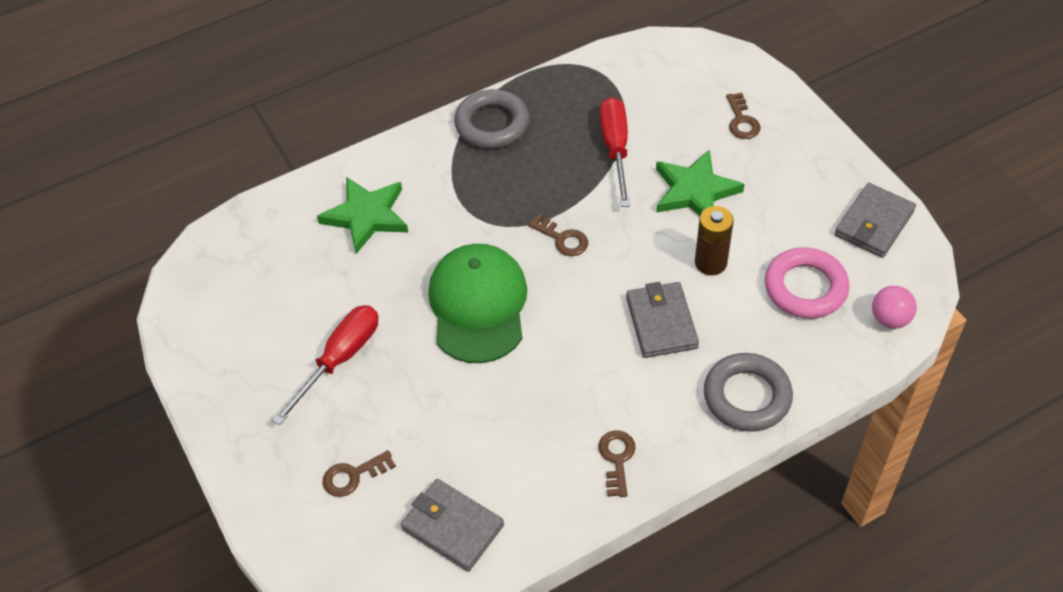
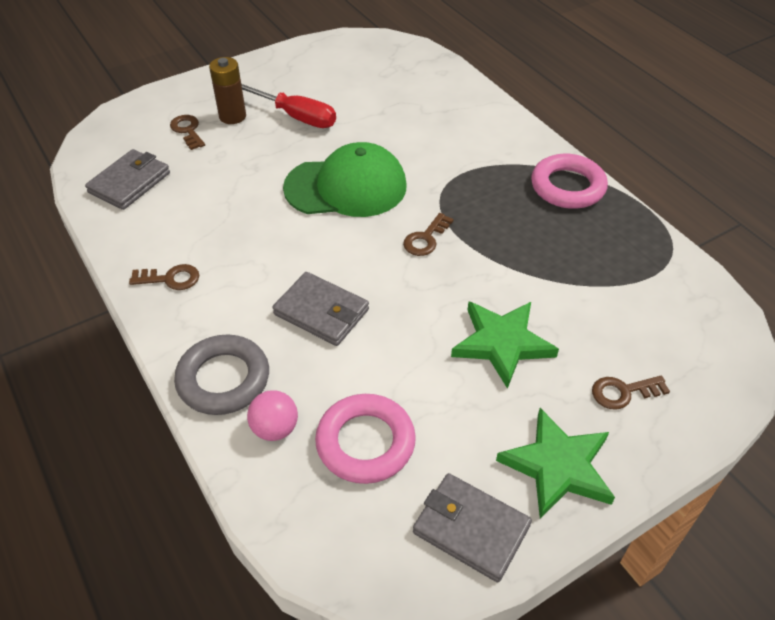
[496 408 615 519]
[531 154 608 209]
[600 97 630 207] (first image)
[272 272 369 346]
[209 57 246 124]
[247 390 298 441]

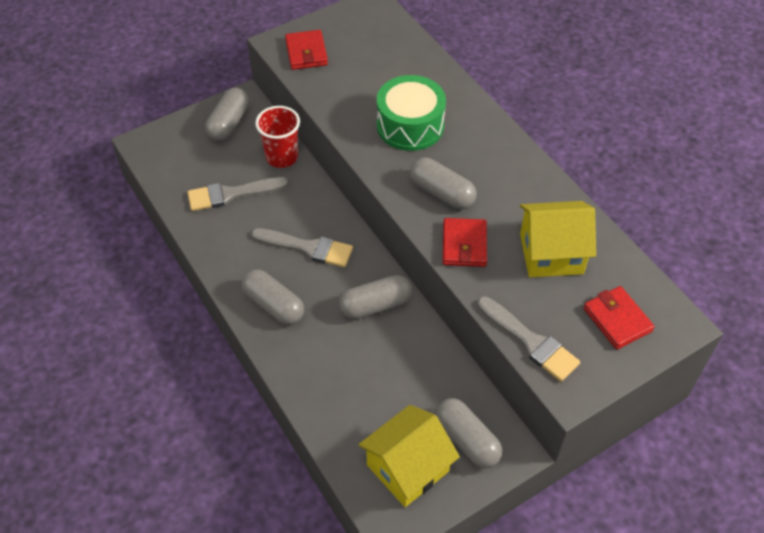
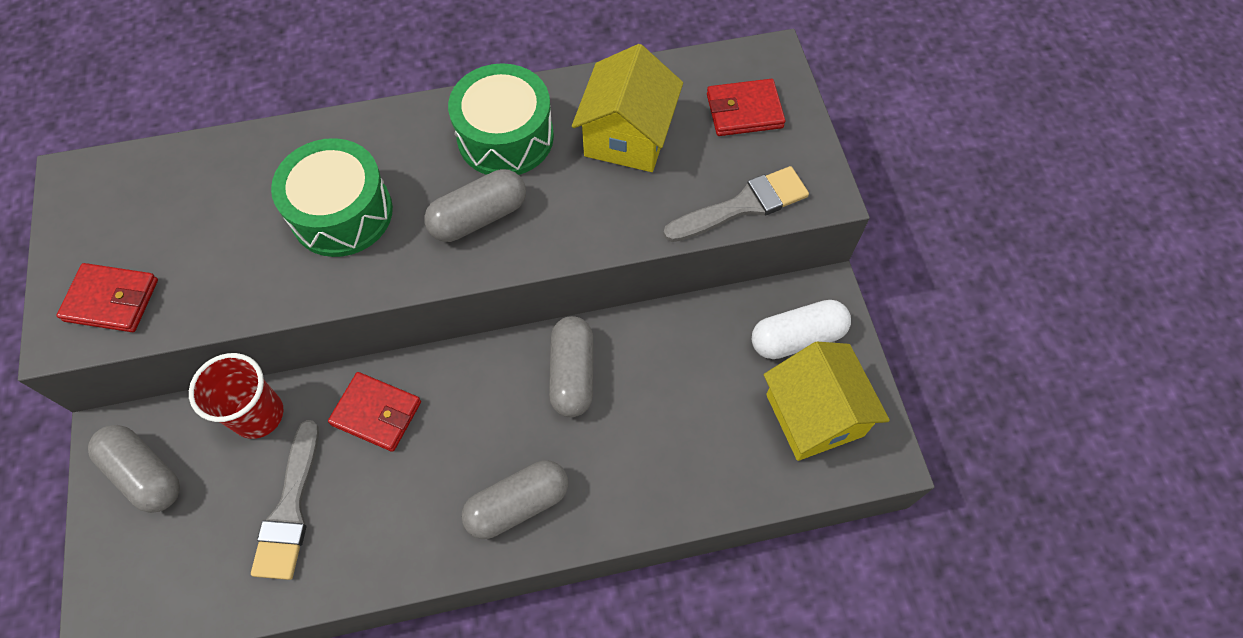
[251 228 353 268] (first image)
[752 300 851 359]
[328 372 421 452]
[448 63 554 175]

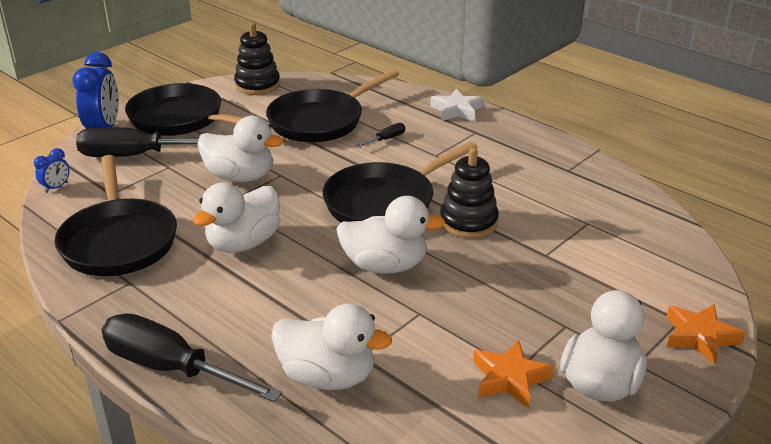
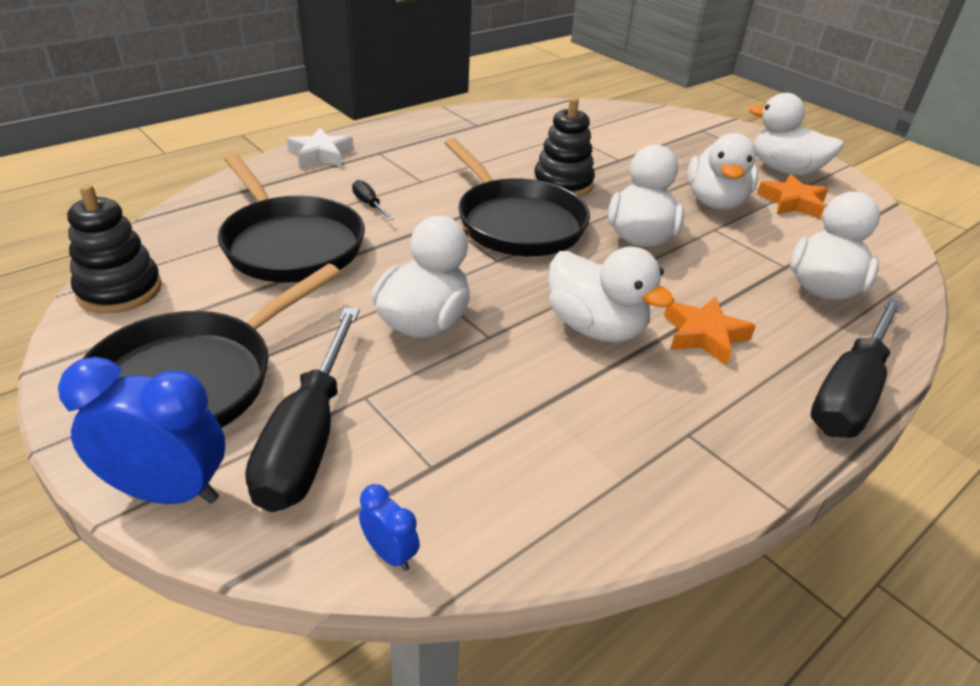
[55 155 177 276] (first image)
[664 297 756 366]
[687 133 758 210]

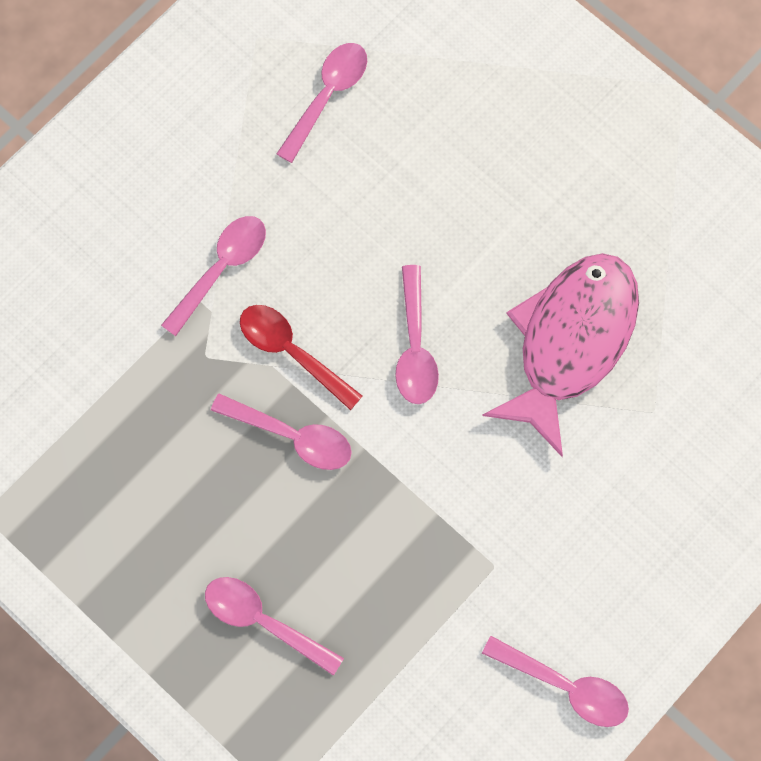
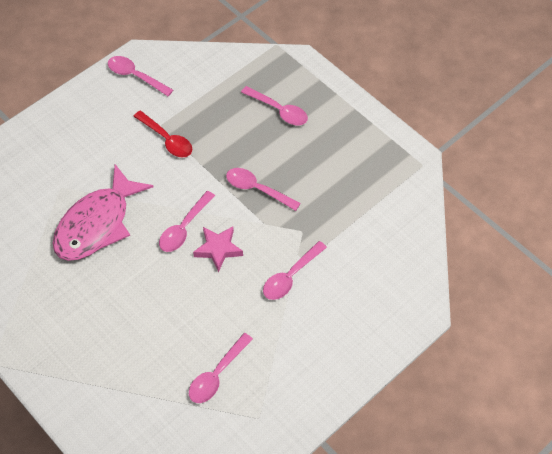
[133 111 192 158]
[159 191 215 252]
[193 226 243 272]

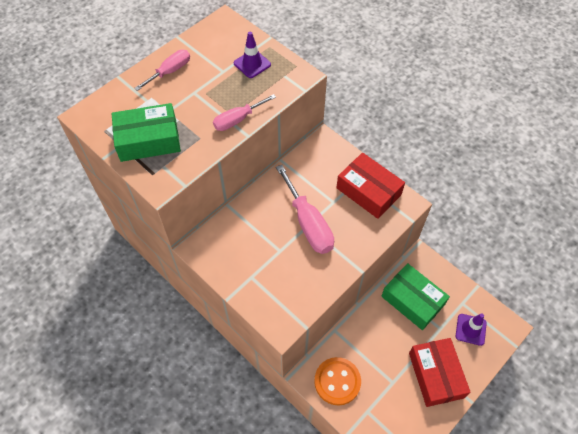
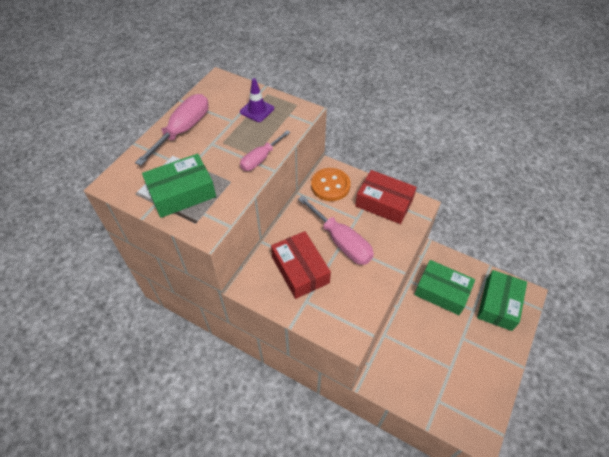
[135 94 208 166]
[311 168 351 201]
[271 231 331 299]
[477 270 527 331]

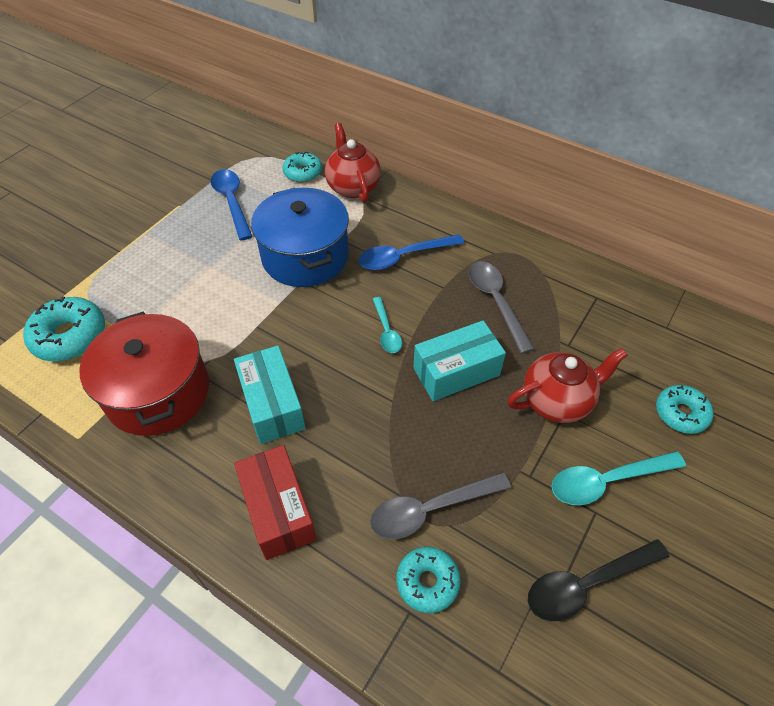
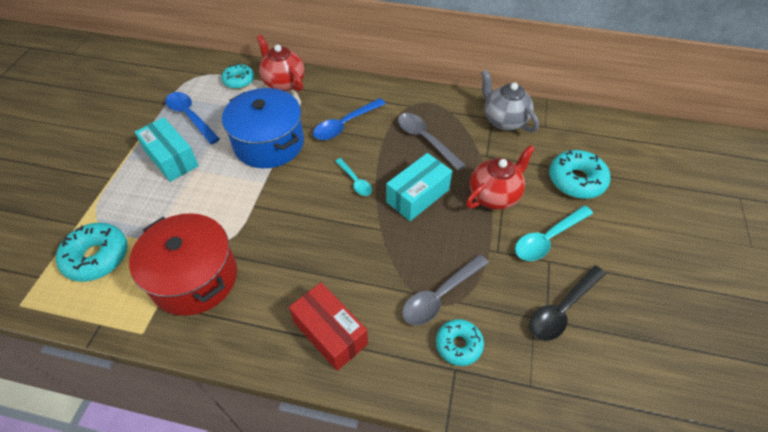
[135 117 199 182]
[549 150 610 199]
[481 70 539 132]

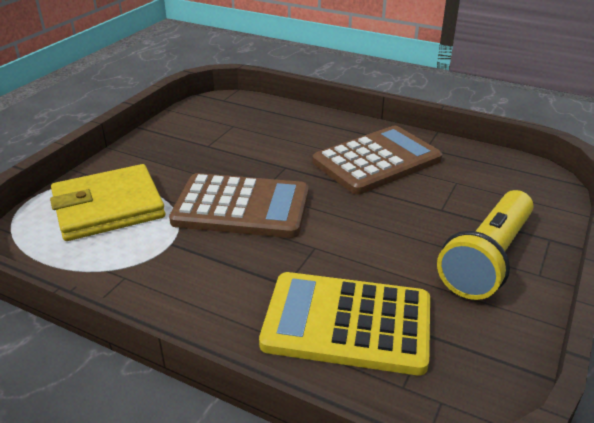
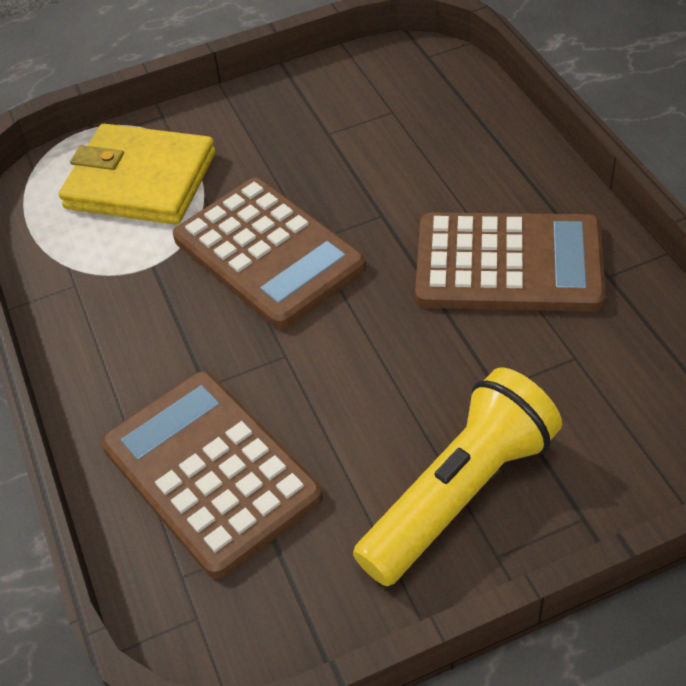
[101 371 323 579]
[353 367 562 586]

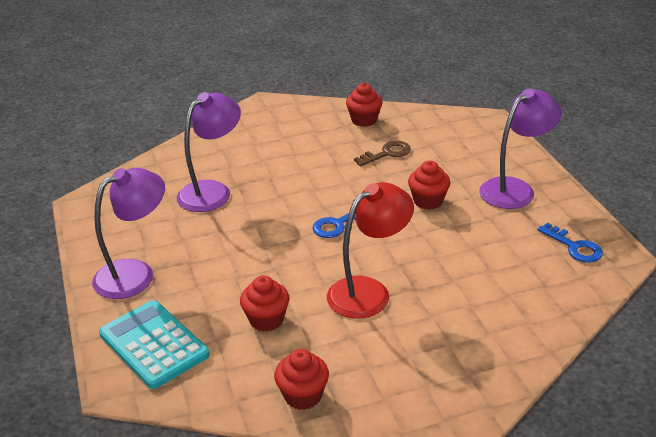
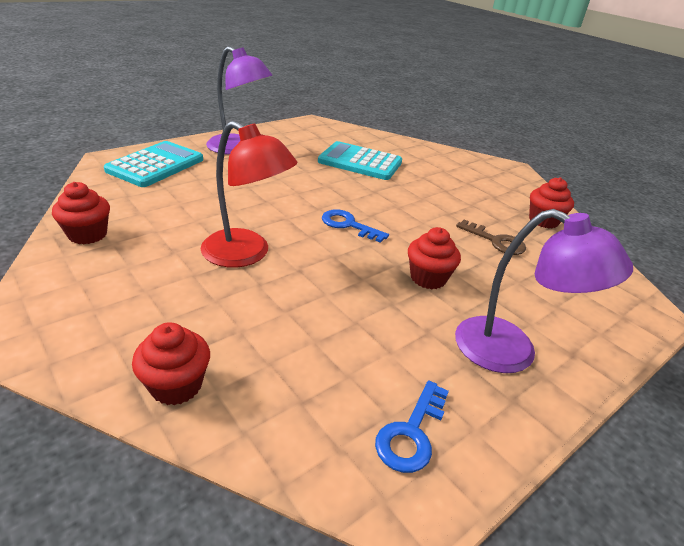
[318 141 402 180]
[132 322 210 405]

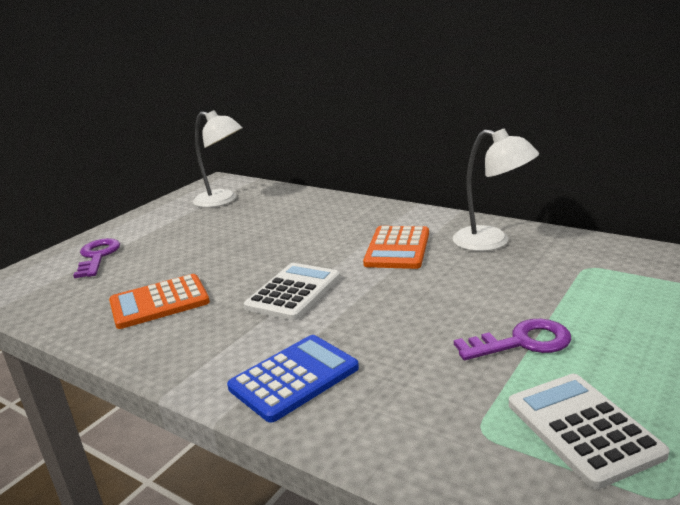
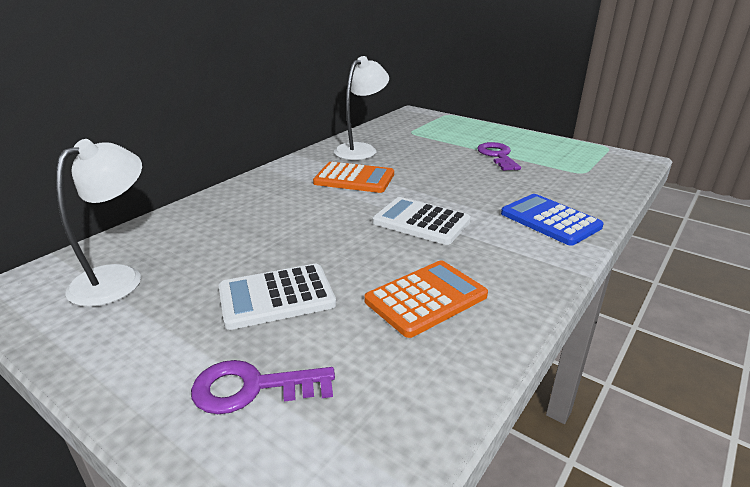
[364 260 488 338]
[219 264 336 330]

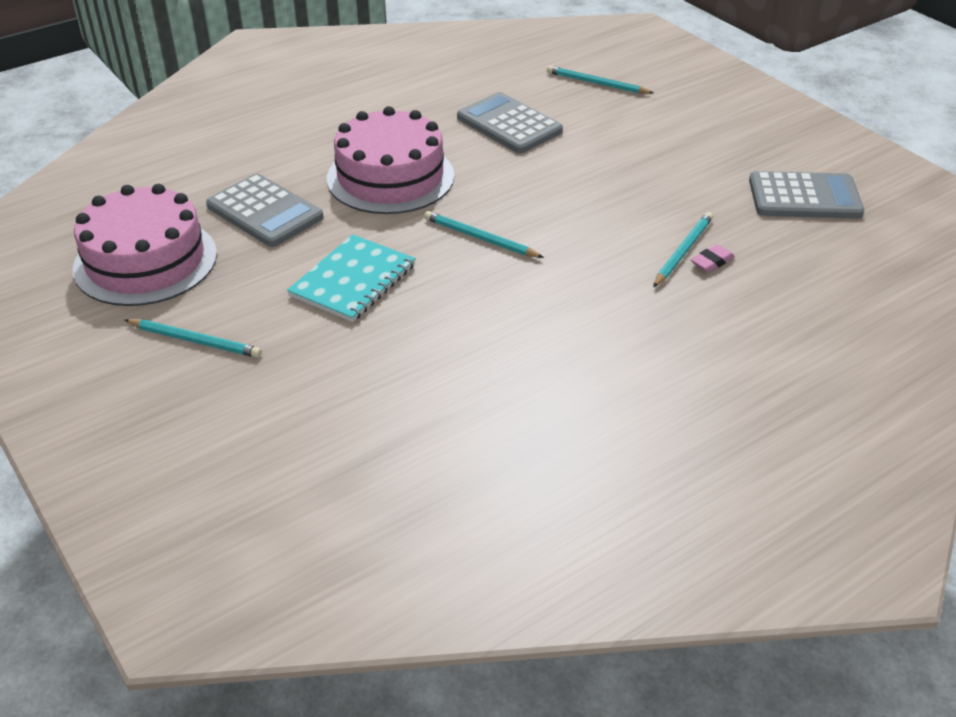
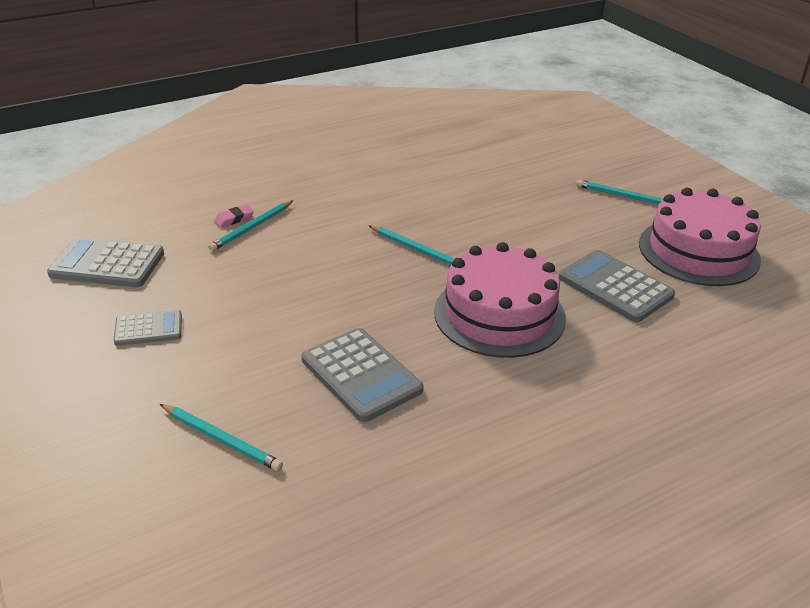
[287 234 416 322] (first image)
[113 310 182 346]

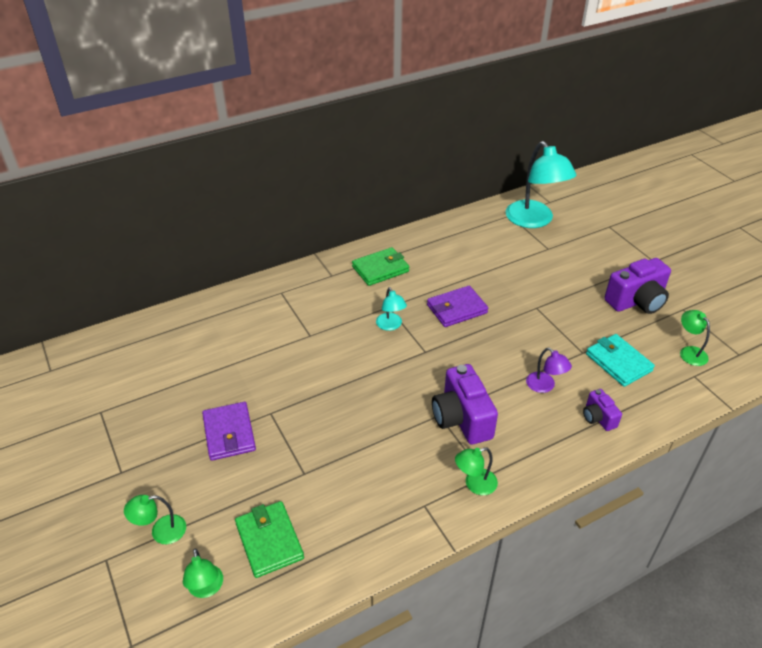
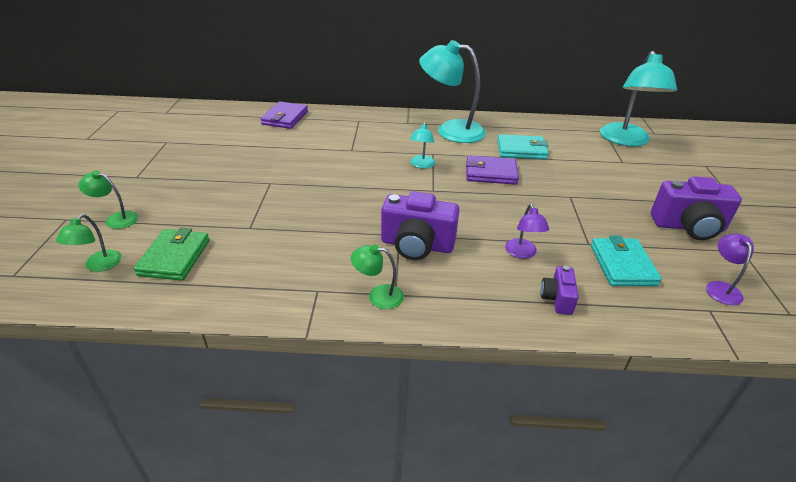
[261 101 308 129]
[419 40 486 143]
[381 191 460 260]
[706 234 754 305]
[497 134 549 160]

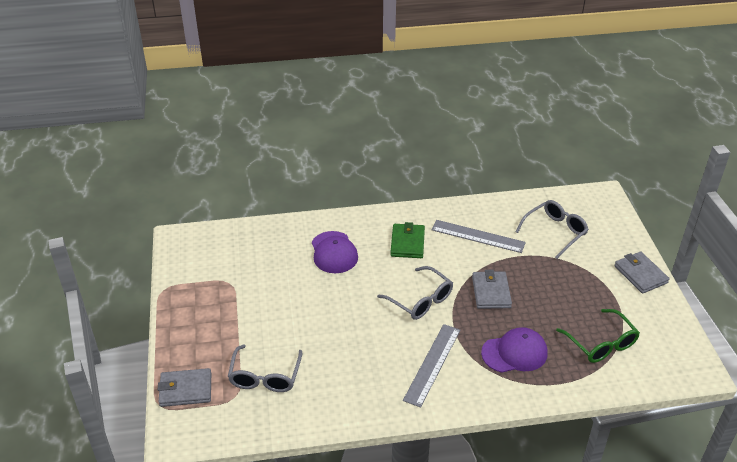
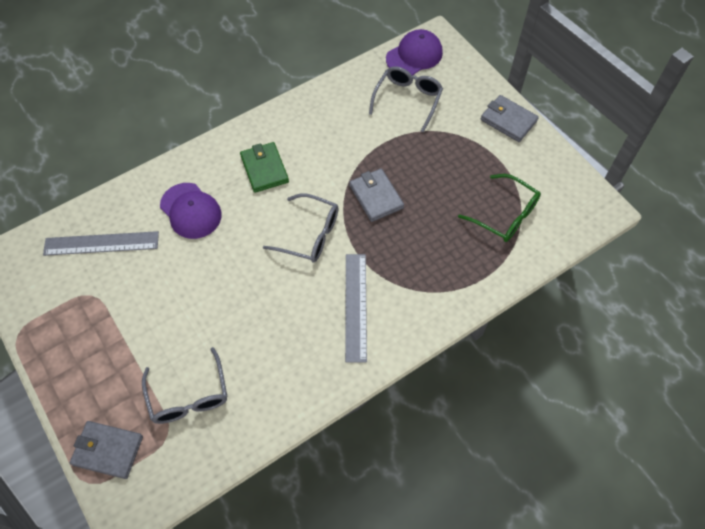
[70 421 143 479]
[43 231 159 256]
[386 29 443 76]

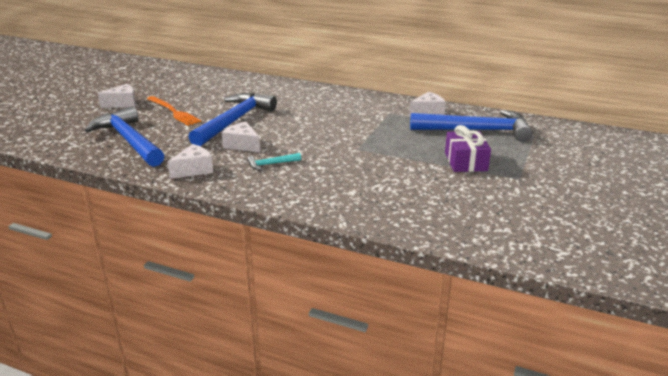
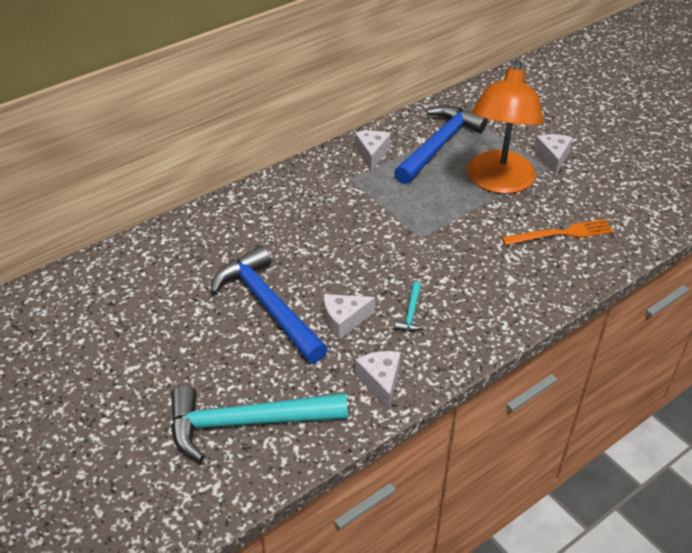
[171 385 348 461]
[534 134 573 175]
[502 219 614 245]
[467 60 543 194]

